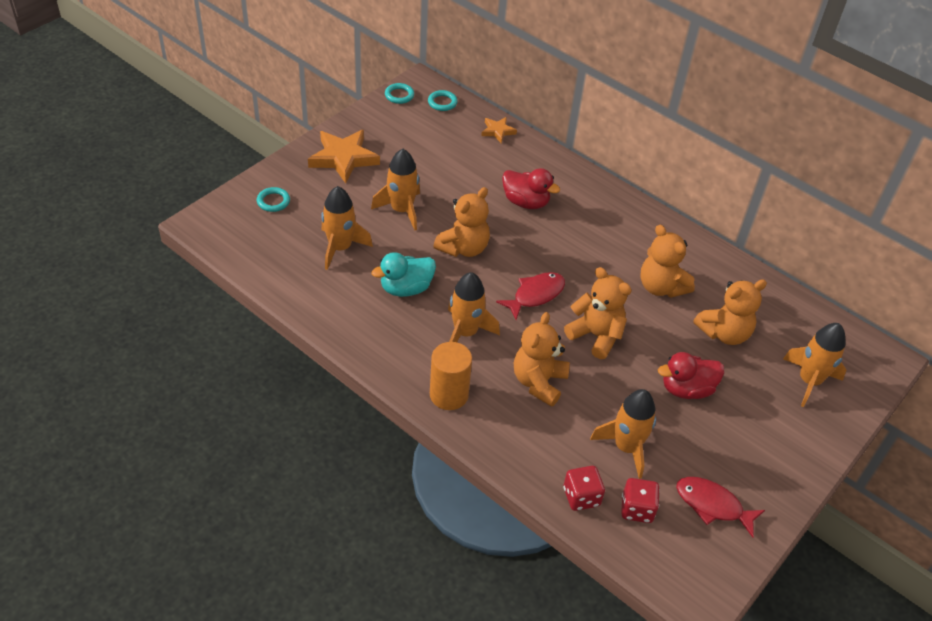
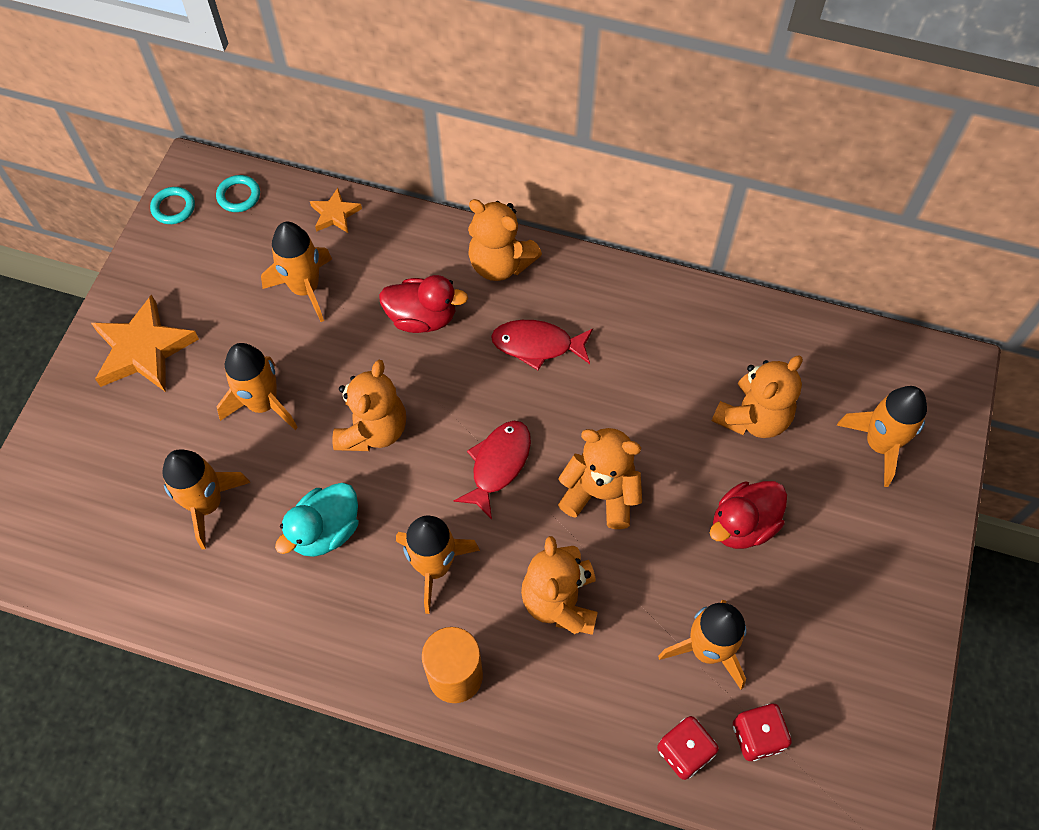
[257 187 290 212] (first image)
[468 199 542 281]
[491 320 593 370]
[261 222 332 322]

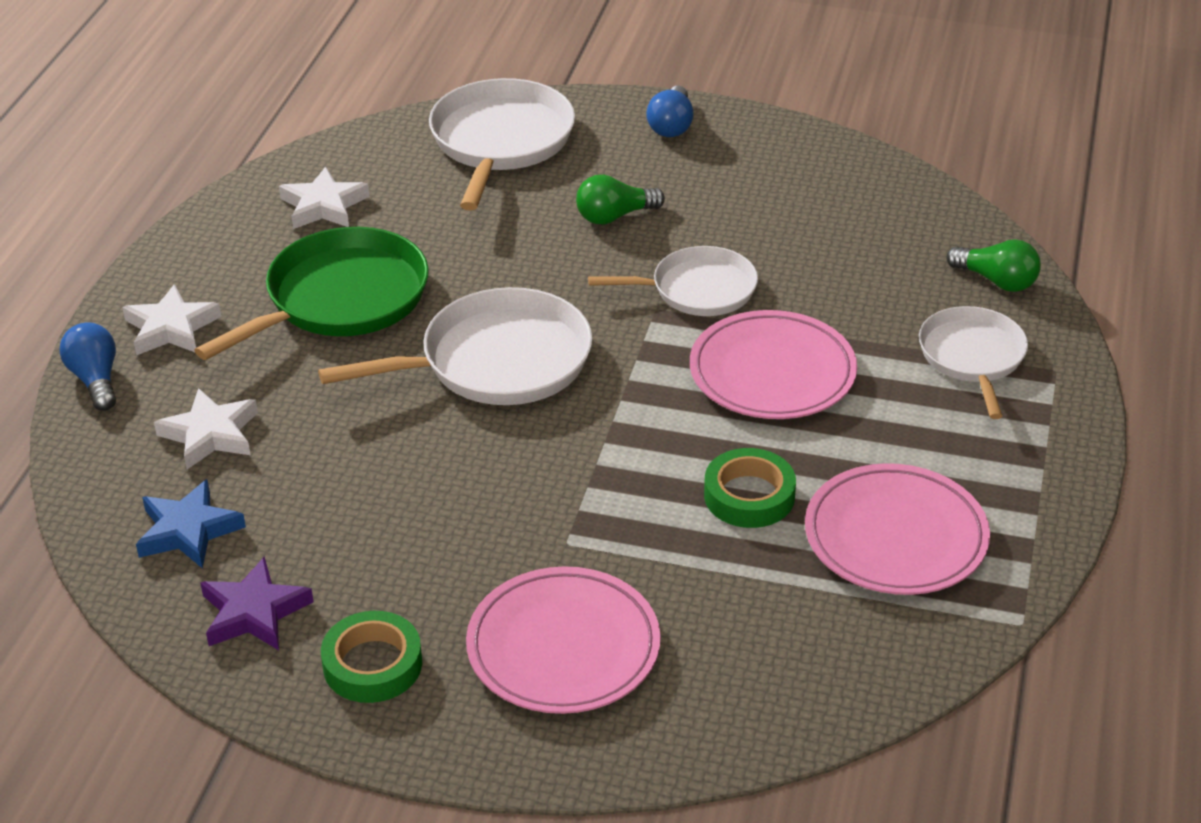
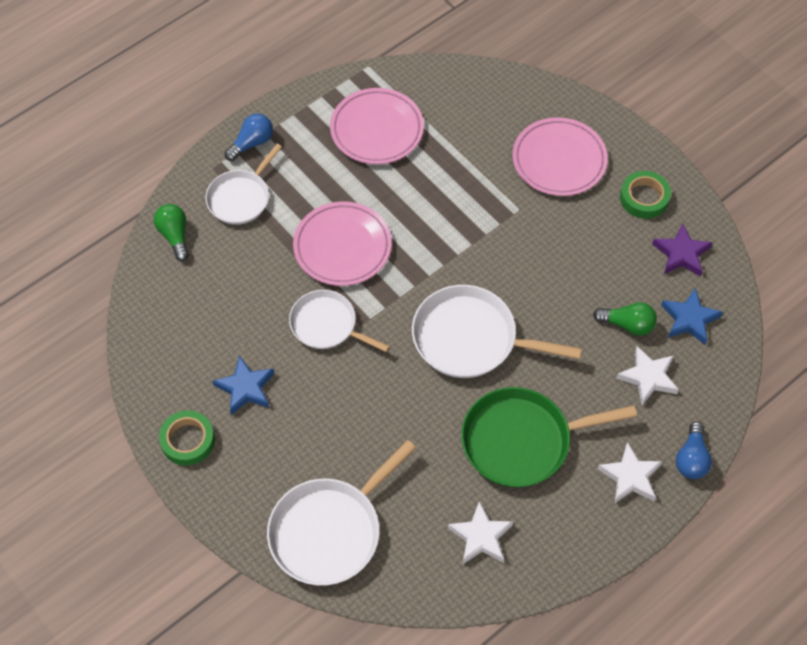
[593 302 657 336]
[225 114 273 161]
[159 410 215 466]
[212 355 274 415]

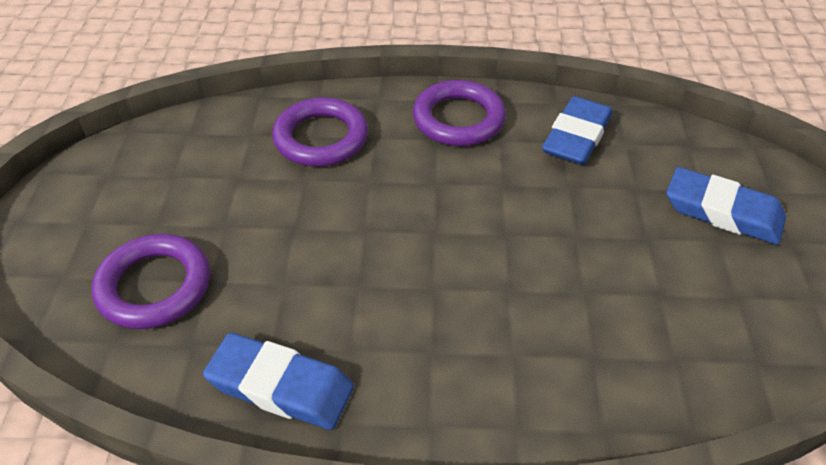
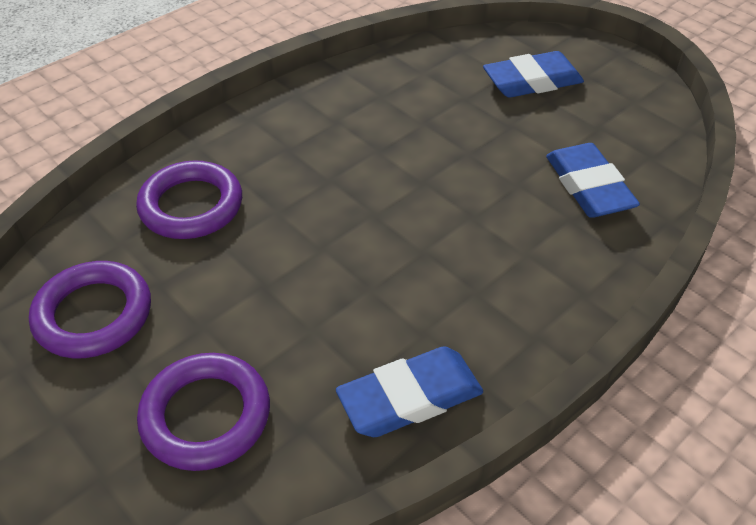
[29 261 151 358]
[546 143 640 218]

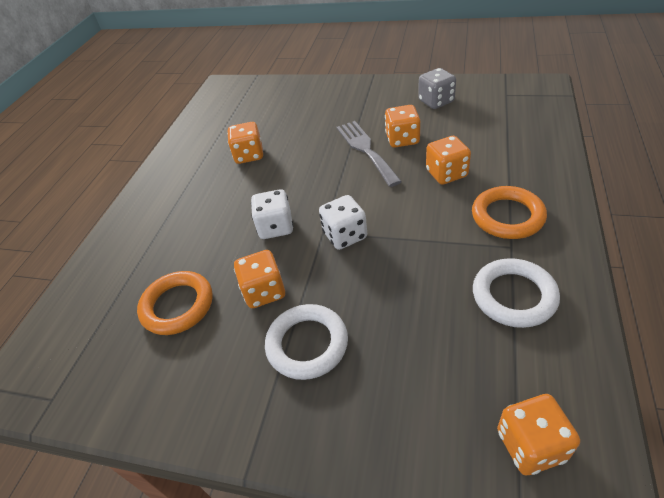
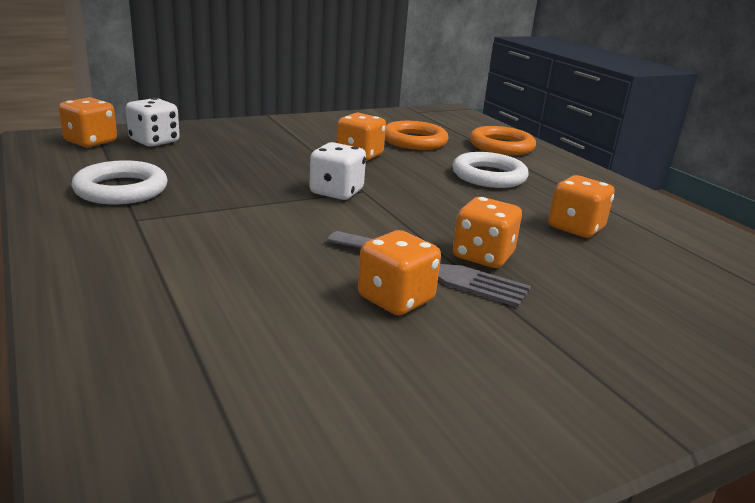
[126 98 180 147]
[452 152 529 188]
[418 68 456 109] (first image)
[453 197 522 268]
[470 126 536 155]

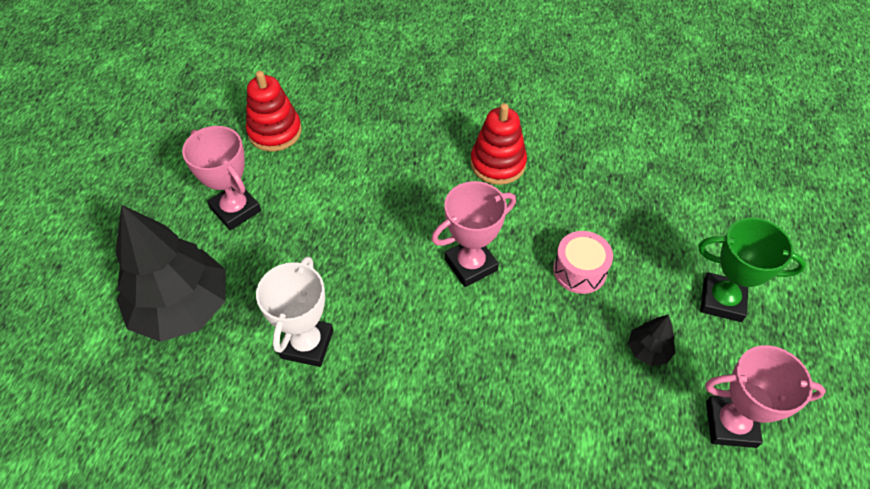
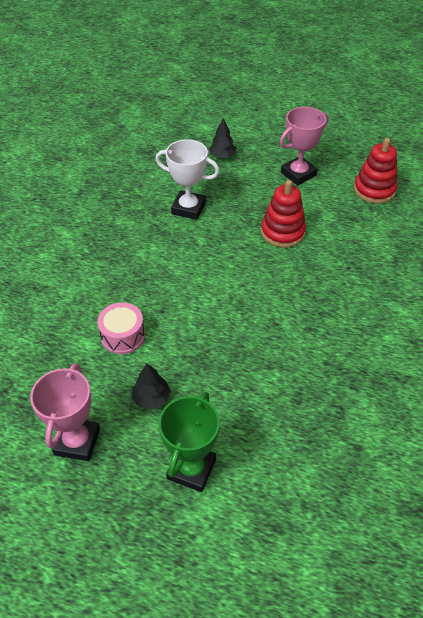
[209 118 236 158]
[431 181 516 287] (first image)
[261 180 306 248]
[97 302 145 354]

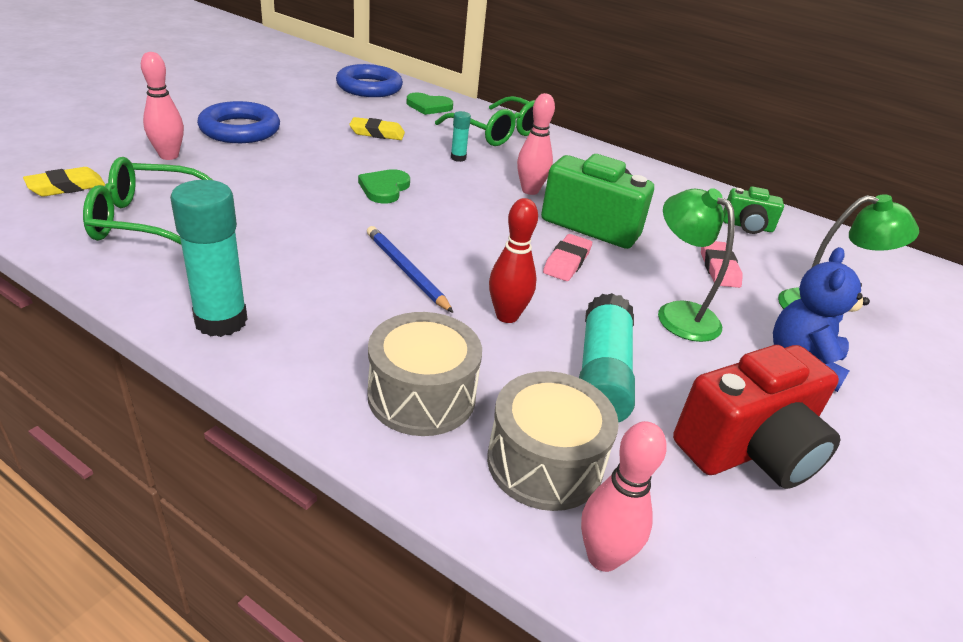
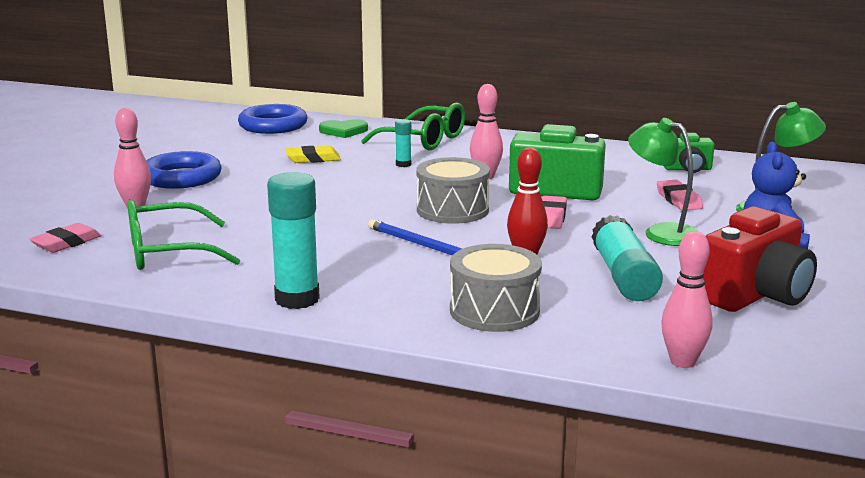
[30 223 101 253]
[358 169 410 204] (first image)
[416 157 490 224]

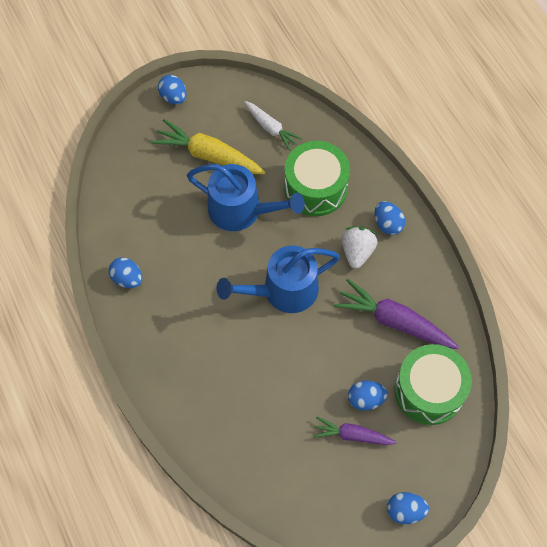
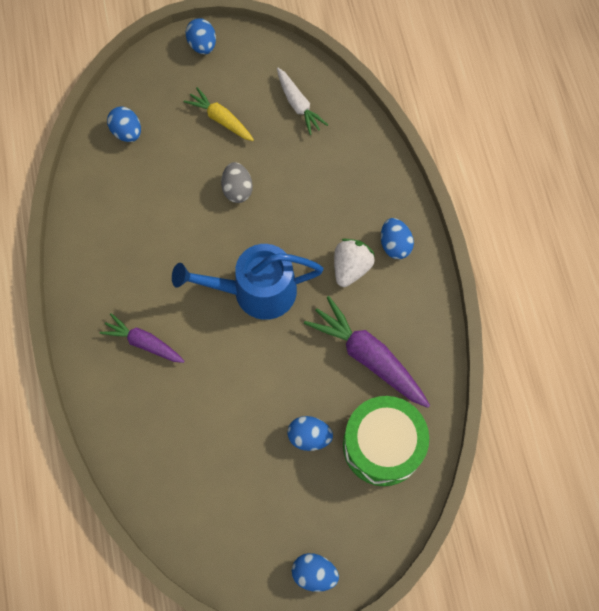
[107 107 141 142]
[183 87 254 141]
[221 162 253 203]
[284 141 350 216] (first image)
[99 313 185 363]

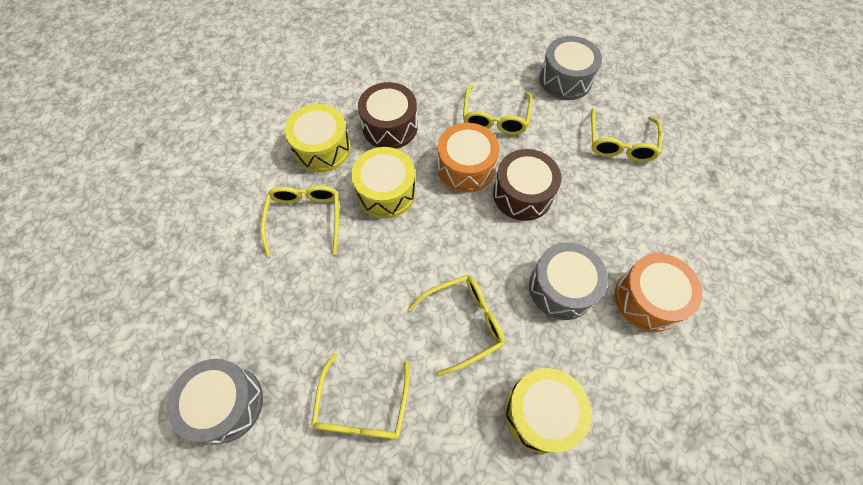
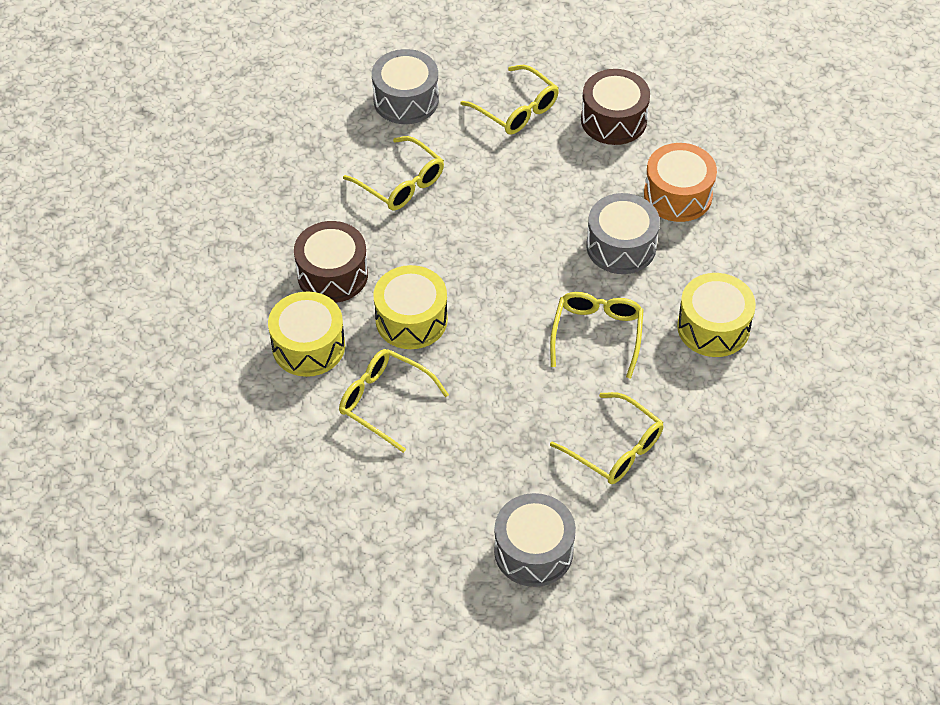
[437 123 499 193] (first image)
[581 69 650 145]

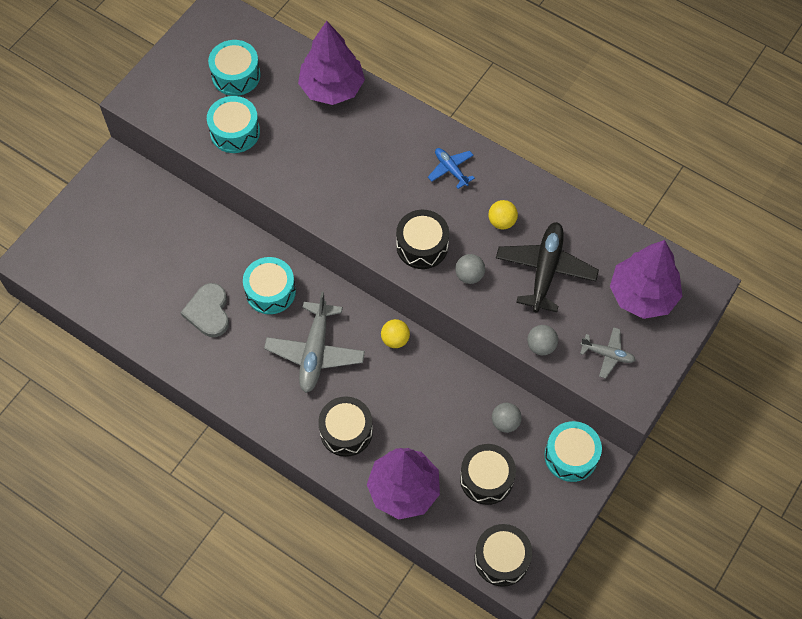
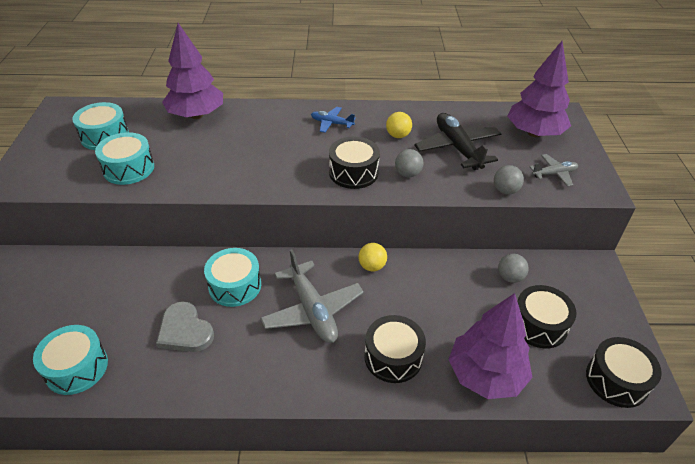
[33 325 108 395]

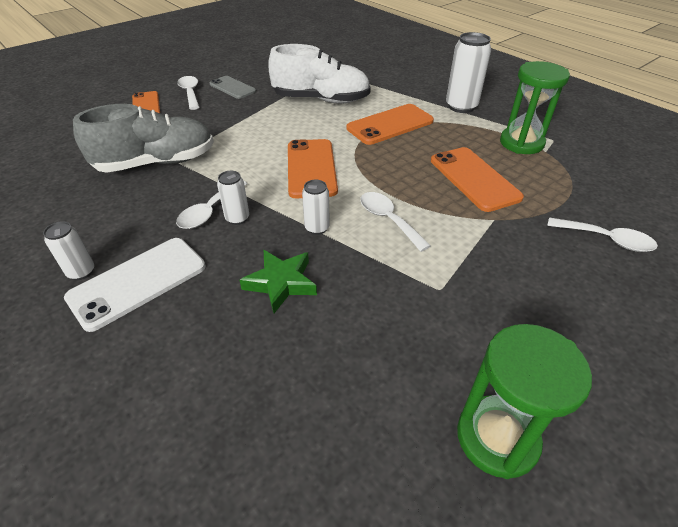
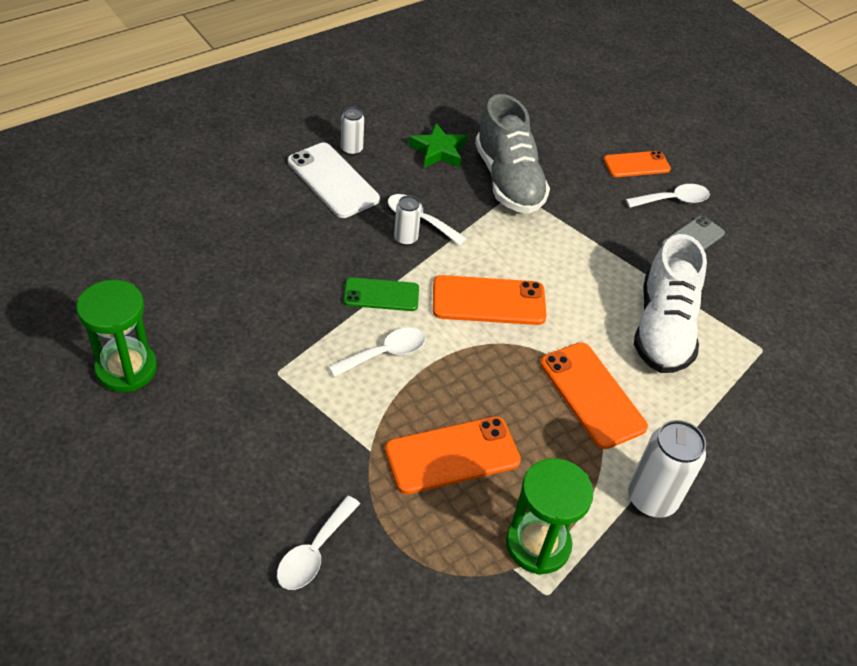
[409 123 467 168]
[344 277 419 311]

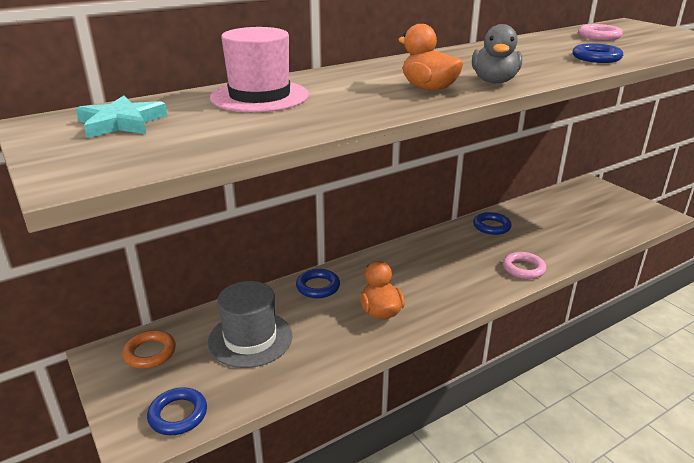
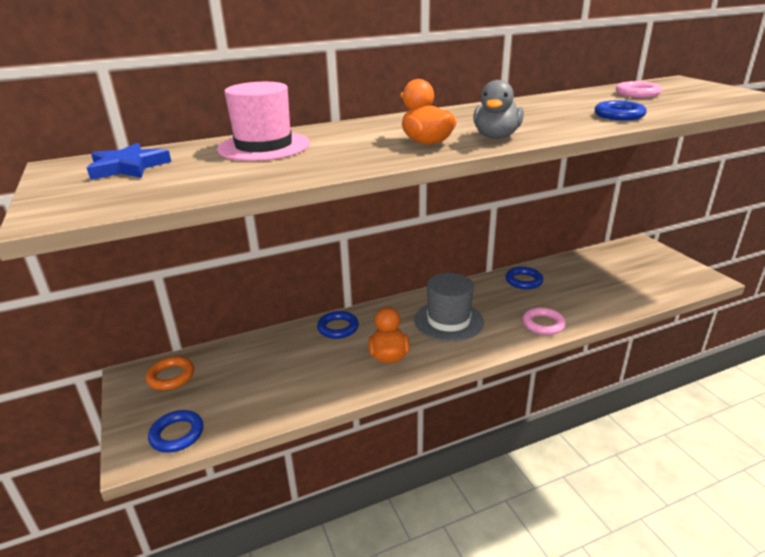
[87 143 171 180]
[414 273 484 342]

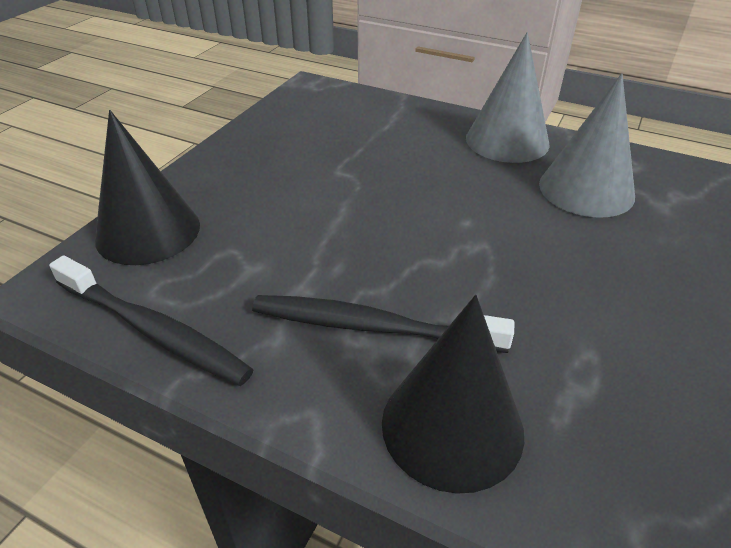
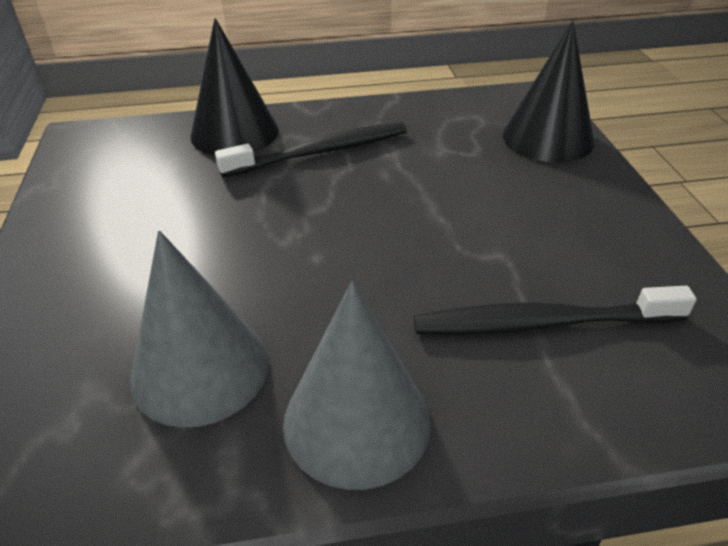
[414 286 696 335]

